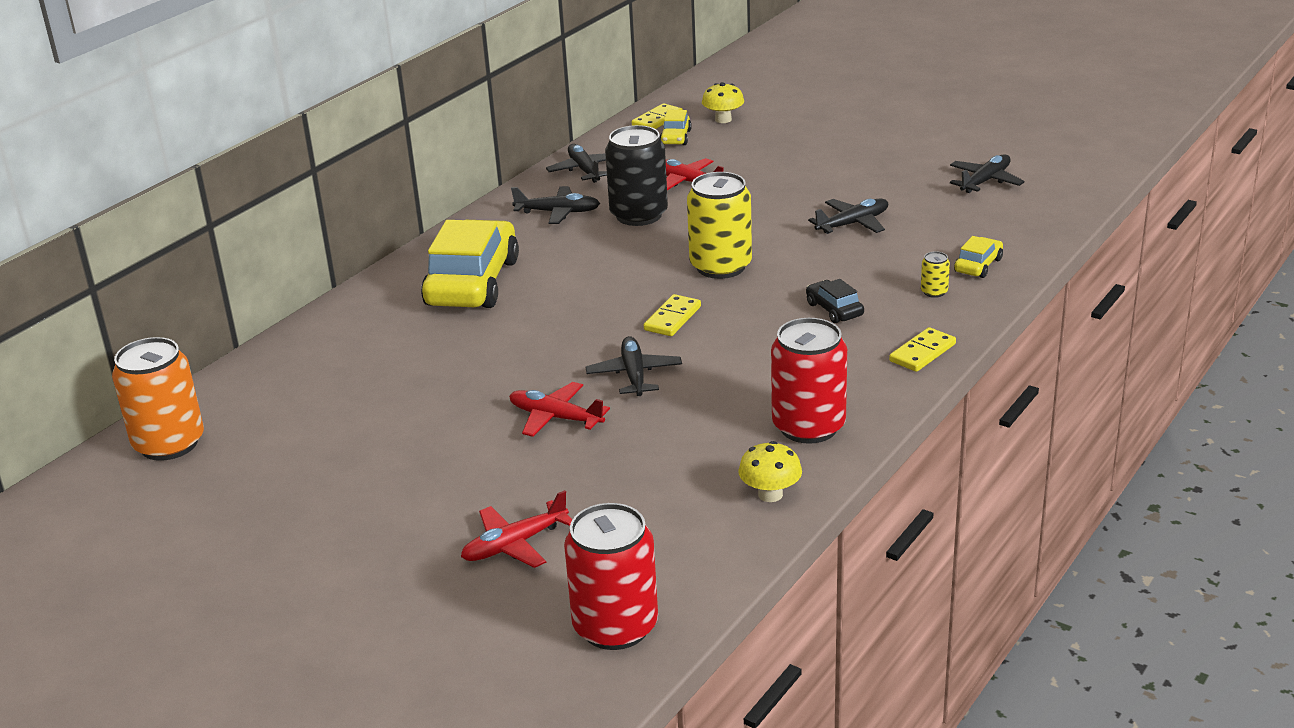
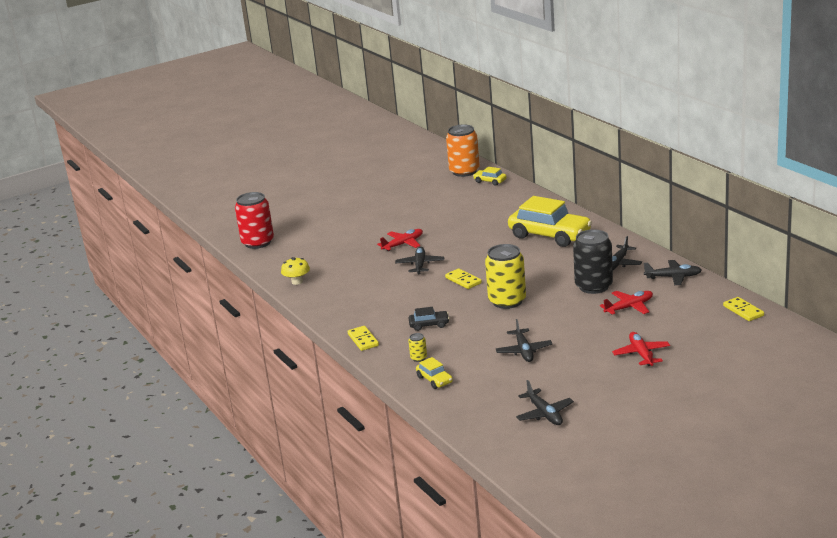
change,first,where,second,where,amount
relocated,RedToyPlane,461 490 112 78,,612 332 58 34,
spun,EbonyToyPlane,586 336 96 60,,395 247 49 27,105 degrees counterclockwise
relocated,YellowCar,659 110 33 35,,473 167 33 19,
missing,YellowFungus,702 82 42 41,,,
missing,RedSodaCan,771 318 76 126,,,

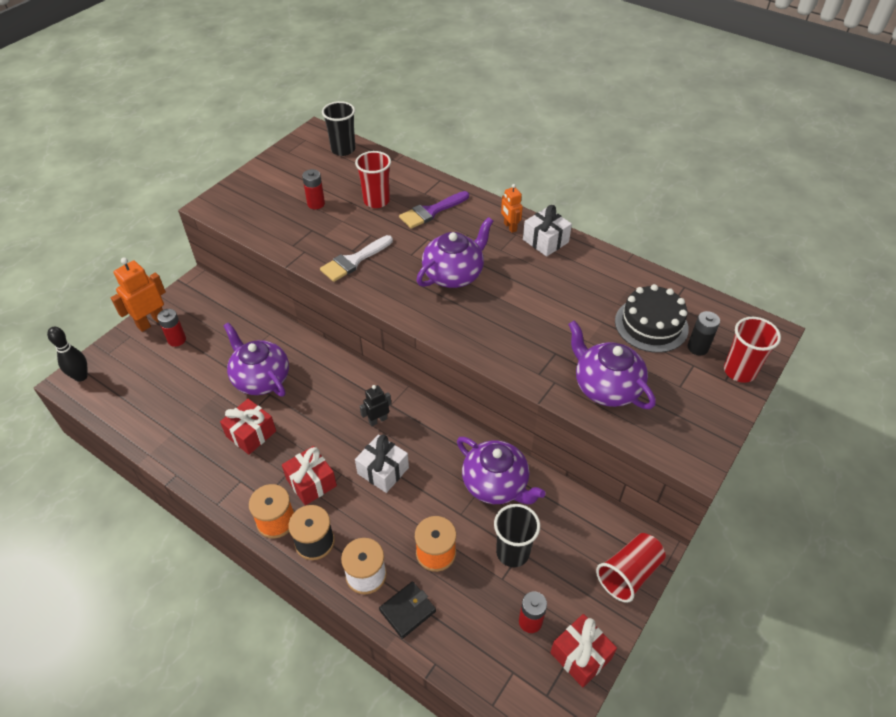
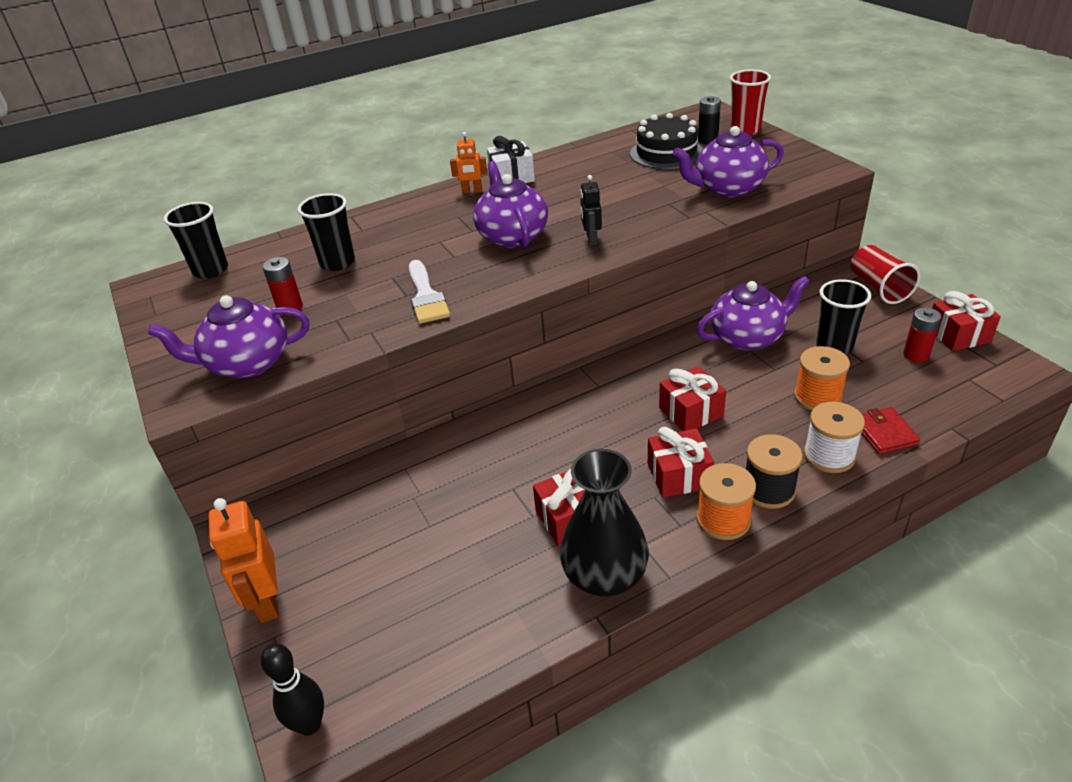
change,first,where,second,where,amount
missing,RedPowerCell,157 309 29 38,,,
relocated,VioletTeaPot,223 322 66 75,,148 295 161 83,
colour,RedBeaker,355 151 36 57,EbonyBeaker,298 193 57 78,
colour,WhiteGift,355 435 54 58,RedGift,659 366 67 65,
relocated,EbonyRobotFigure,360 385 31 41,,580 175 22 70,
colour,EbonyWallet,379 581 57 58,RedWallet,861 407 59 47,
missing,VioletBrush,399 191 70 38,,,
appeared,,,EbonyFlowerVase,560 449 89 148,

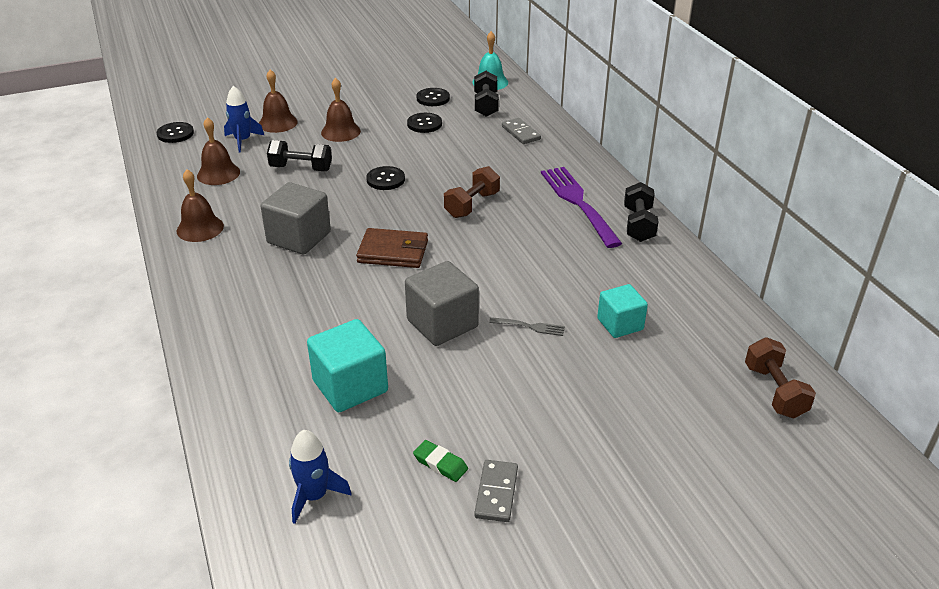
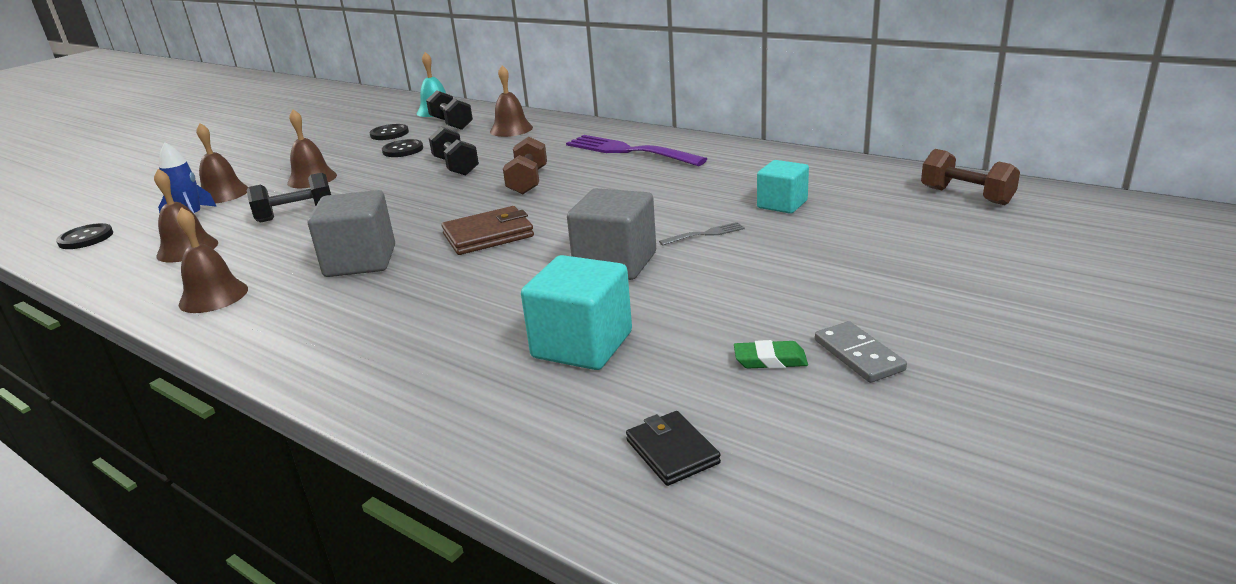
change,first,where,second,where,amount
exchanged,RoyalBlueSpaceship,289 430 63 94,EbonyWallet,626 411 95 75,
missing,EbonySewingButton,366 166 39 24,,,
exchanged,GreyDominoPiece,502 118 39 26,BrownBell,490 65 43 72,
relocated,EbonyHandWeight,624 182 34 60,,429 127 50 48,

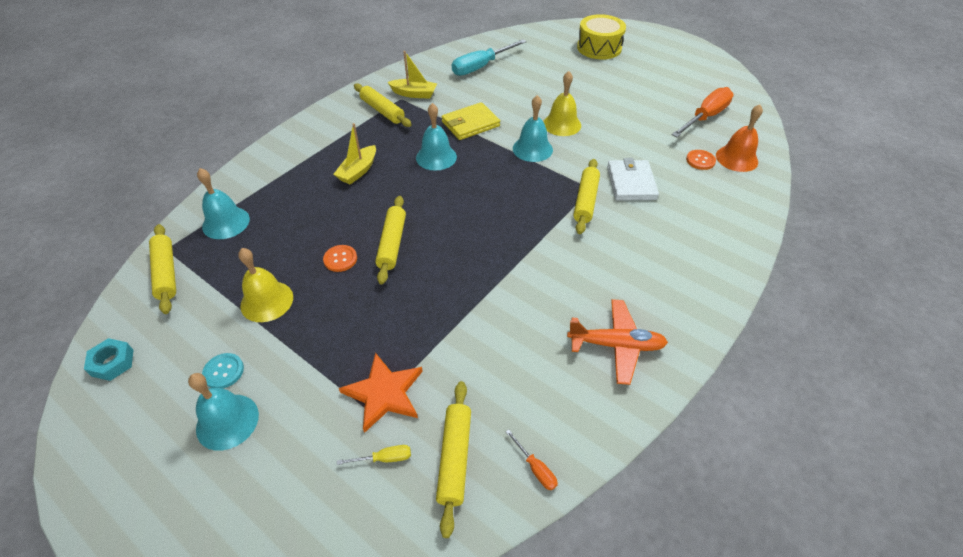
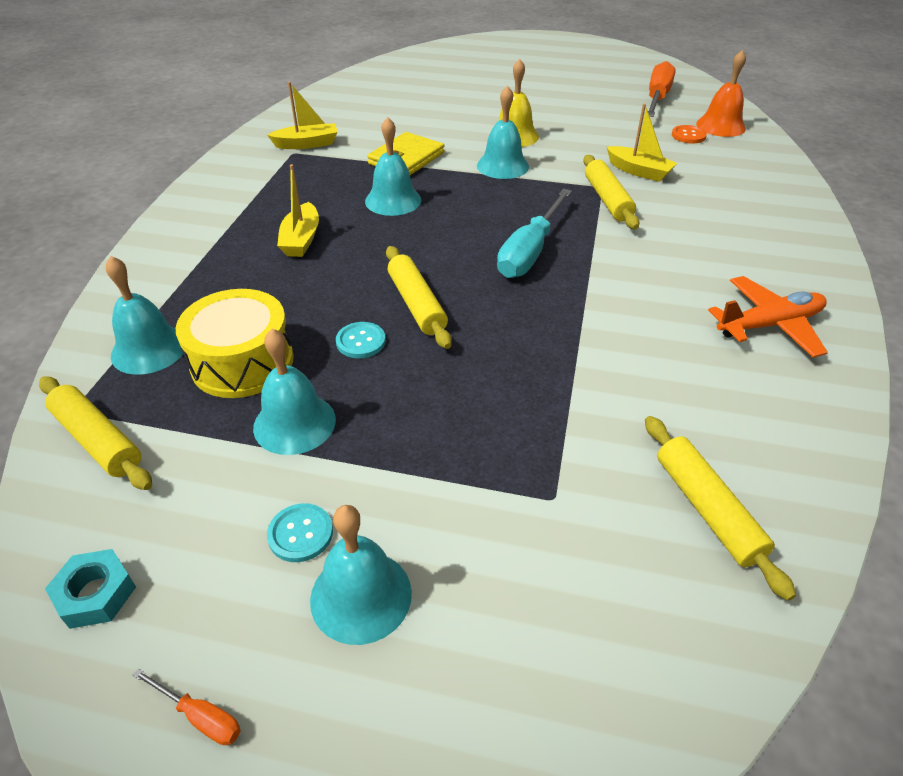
change,first,where,second,where,amount
colour,YellowBell,238 248 55 74,AquaBell,253 329 83 126,
colour,BrightOrangeSewingButton,323 245 34 27,AquaSewingButton,336 322 50 36,
missing,YellowFlatScrewdriver,337 445 74 20,,,
missing,BrightOrangeStarShape,339 353 84 80,,,
missing,YellowRollingPin,354 83 58 44,,,
relocated,AquaFlatScrewdriver,452 39 75 37,,497 189 75 89,
relocated,BrightOrangeFlatScrewdriver,506 430 52 60,,133 668 108 77,
relocated,YellowToyDrum,577 14 49 46,,176 289 118 109,
exchanged,WhiteWallet,607 158 52 42,YellowToyBoat,607 104 70 78,

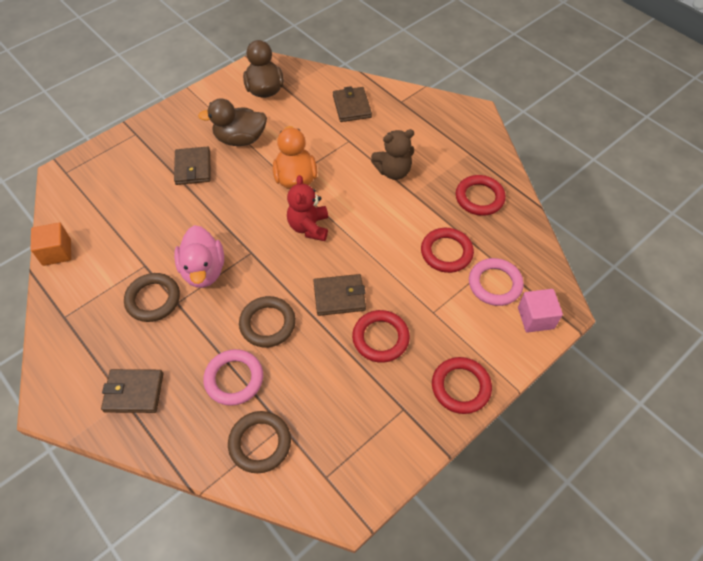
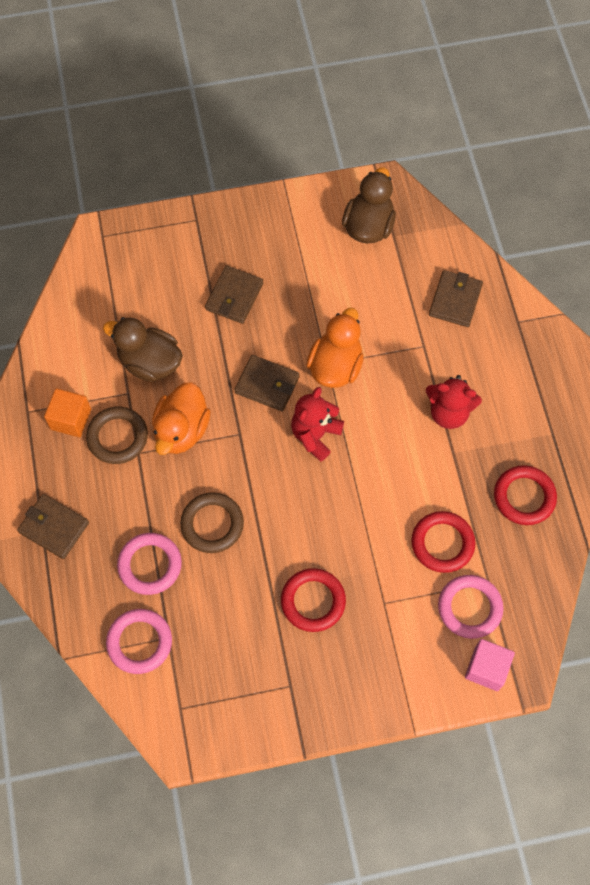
change,first,where,second,where,amount
relocated,BrightOrangeCube,31 222 40 44,,44 388 47 49,
colour,RosePinkRubberDuck,174 225 50 63,BrightOrangeRubberDuck,152 382 59 73,
relocated,BrownRubberDuck,198 98 69 48,,103 317 80 65,
colour,BrownTorus,228 411 63 62,RosePinkTorus,106 609 66 65,
relocated,BrownWallet,313 274 53 42,,235 355 64 57,
colour,BrownTeddy,371 129 43 51,RedTeddy,426 375 56 54,
missing,RedTorus,432 357 60 57,,,

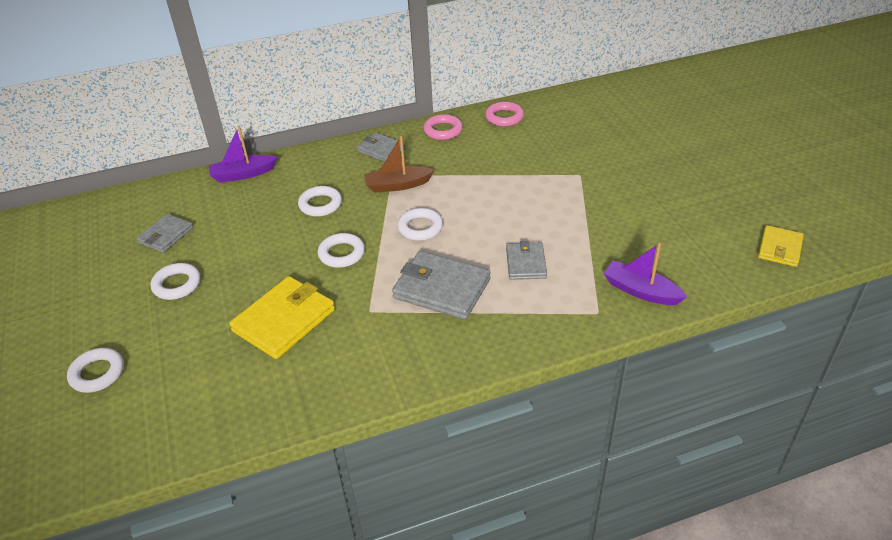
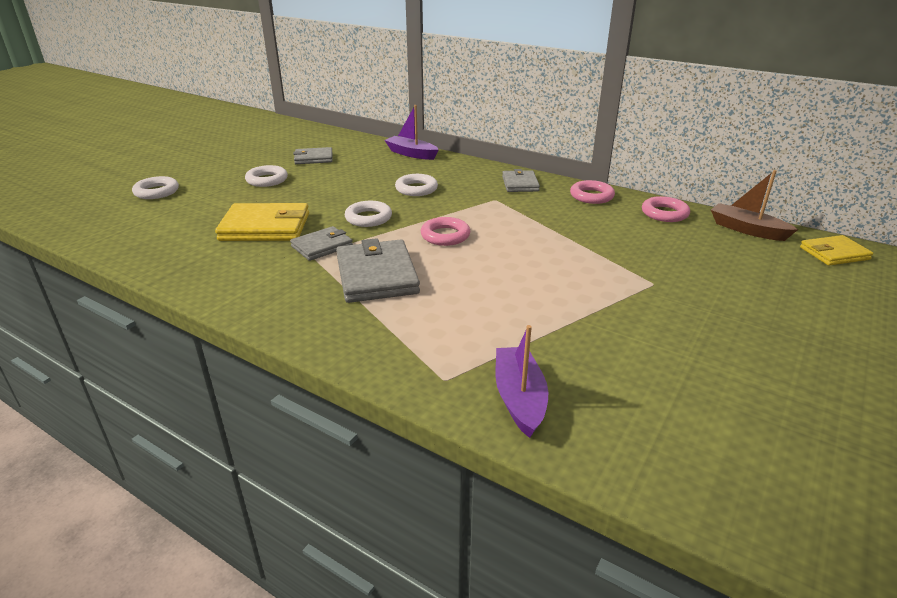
change,first,where,second,where,amount
relocated,BrownToyBoat,364 136 70 57,,711 170 87 71,
colour,WhiteTorus,397 208 46 33,RosePinkTorus,421 217 49 29,
relocated,GreyWallet,506 241 41 39,,290 226 63 35,
relocated,YellowWallet,758 225 46 42,,800 235 73 31,

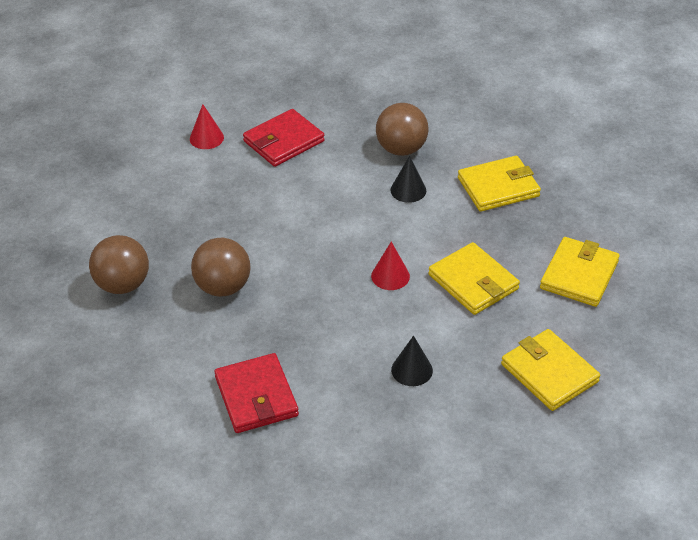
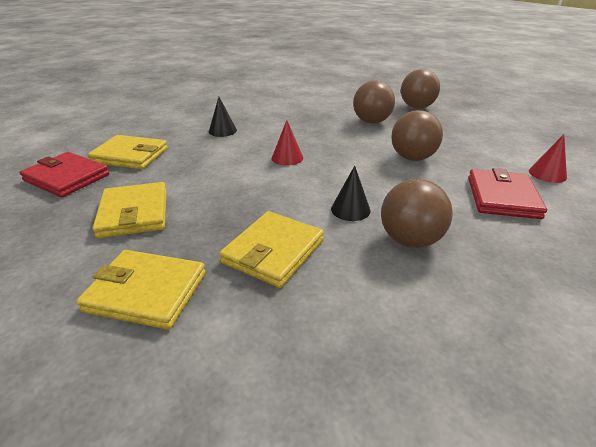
change,first,where,second,where,amount
relocated,RedWallet,214 353 85 80,,19 152 90 46,
relocated,YellowWallet,428 242 92 73,,76 250 130 80,
appeared,,,BrownSphere,391 110 52 51,

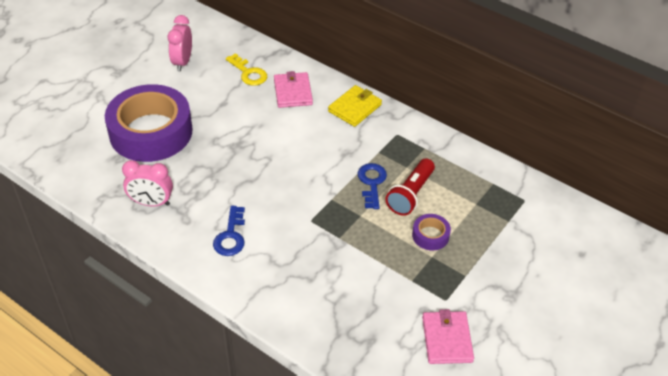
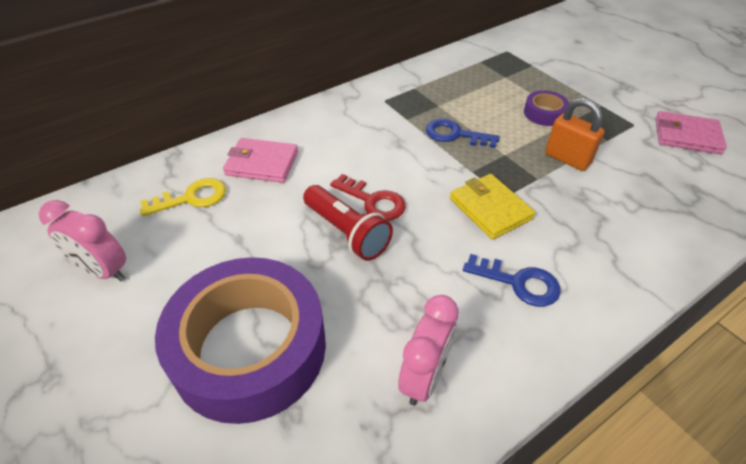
change,first,where,second,where,amount
relocated,YellowWallet,328 85 54 42,,450 174 85 66,
relocated,RedPocketTorch,386 158 49 58,,303 185 90 76,
appeared,,,RedDoorKey,330 174 76 47,
appeared,,,BrightOrangePadlock,545 98 60 73,

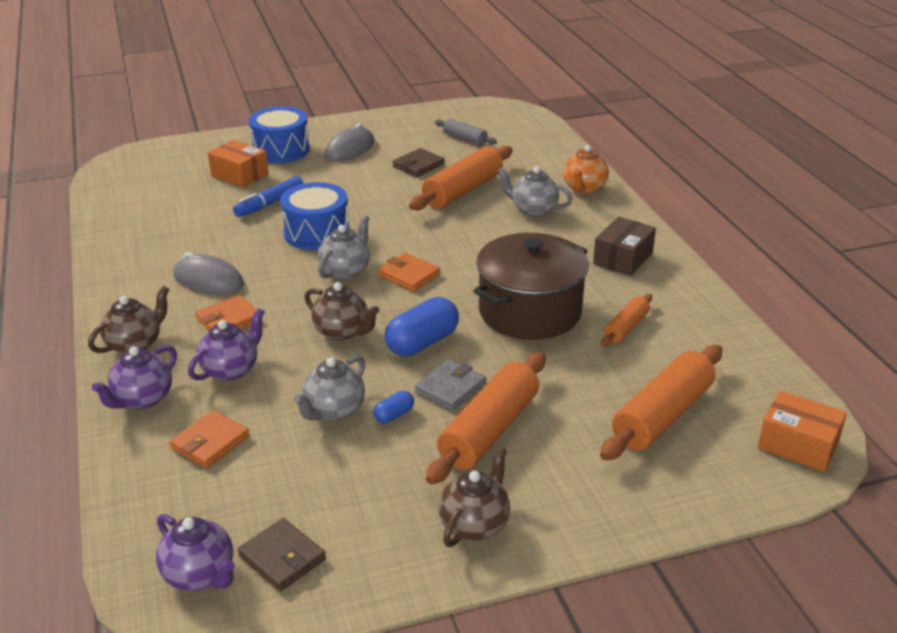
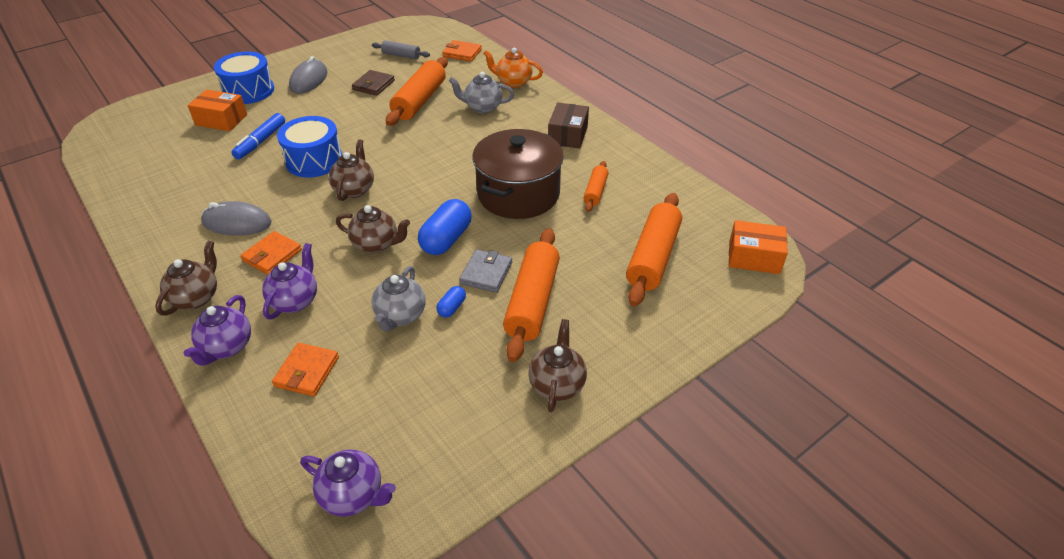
change,first,where,second,where,amount
missing,BrownWallet,237 518 89 74,,,
colour,GreyTeaPot,318 215 52 64,BrownTeaPot,329 139 45 62,
relocated,BrightOrangeWallet,378 253 62 39,,442 40 40 22,
spun,BrightOrangeTeaPot,563 145 46 49,,483 48 60 40,105 degrees clockwise

